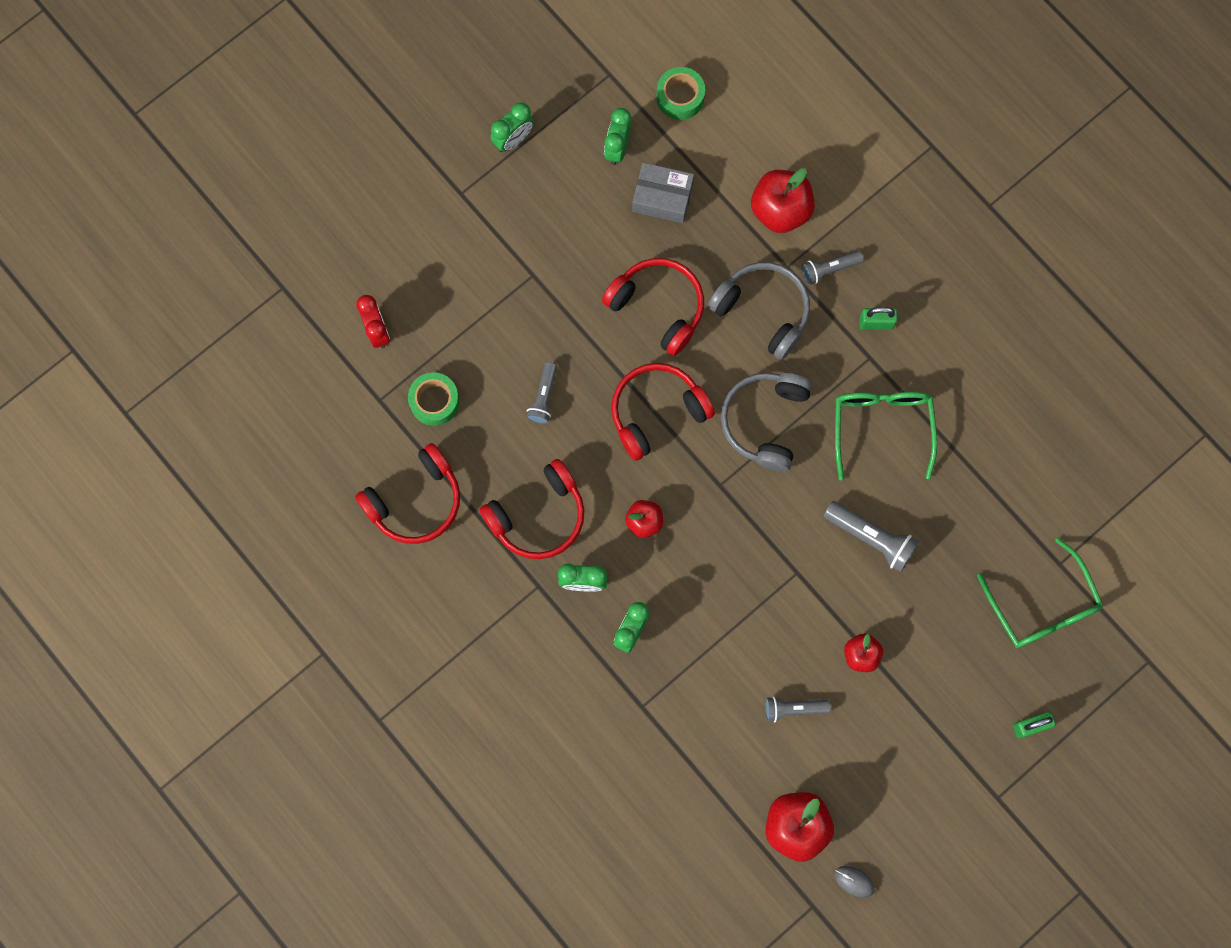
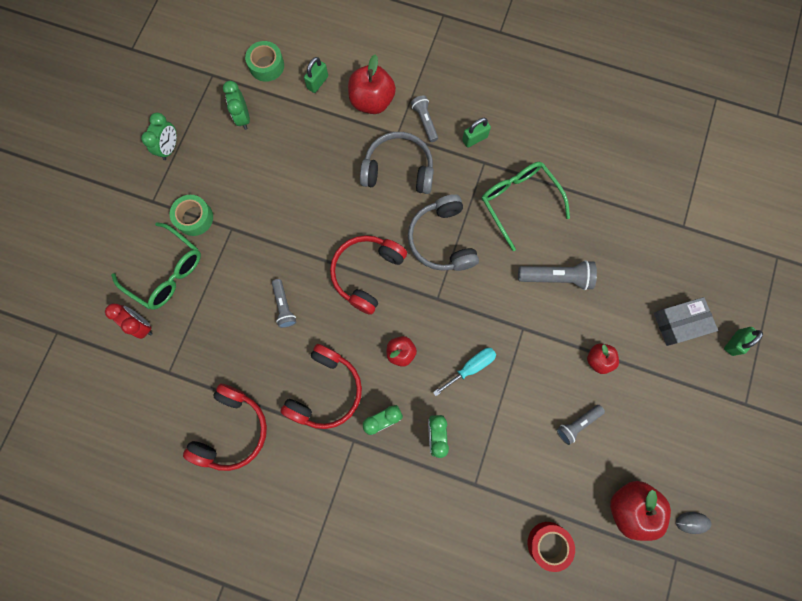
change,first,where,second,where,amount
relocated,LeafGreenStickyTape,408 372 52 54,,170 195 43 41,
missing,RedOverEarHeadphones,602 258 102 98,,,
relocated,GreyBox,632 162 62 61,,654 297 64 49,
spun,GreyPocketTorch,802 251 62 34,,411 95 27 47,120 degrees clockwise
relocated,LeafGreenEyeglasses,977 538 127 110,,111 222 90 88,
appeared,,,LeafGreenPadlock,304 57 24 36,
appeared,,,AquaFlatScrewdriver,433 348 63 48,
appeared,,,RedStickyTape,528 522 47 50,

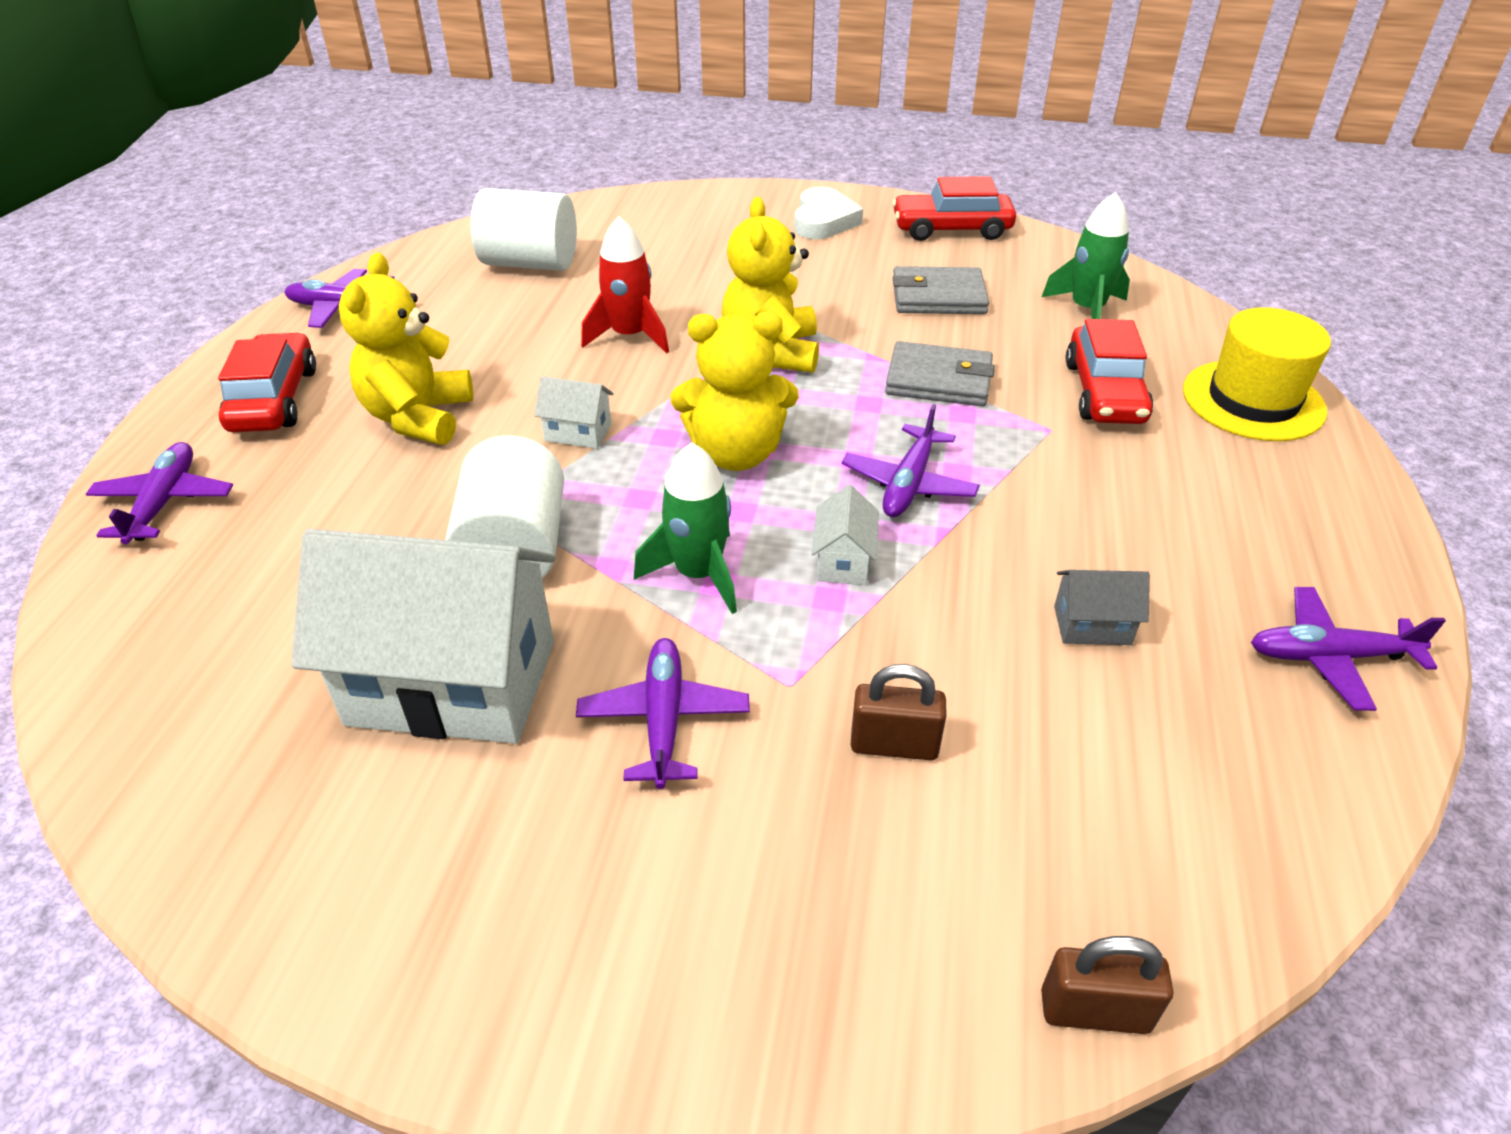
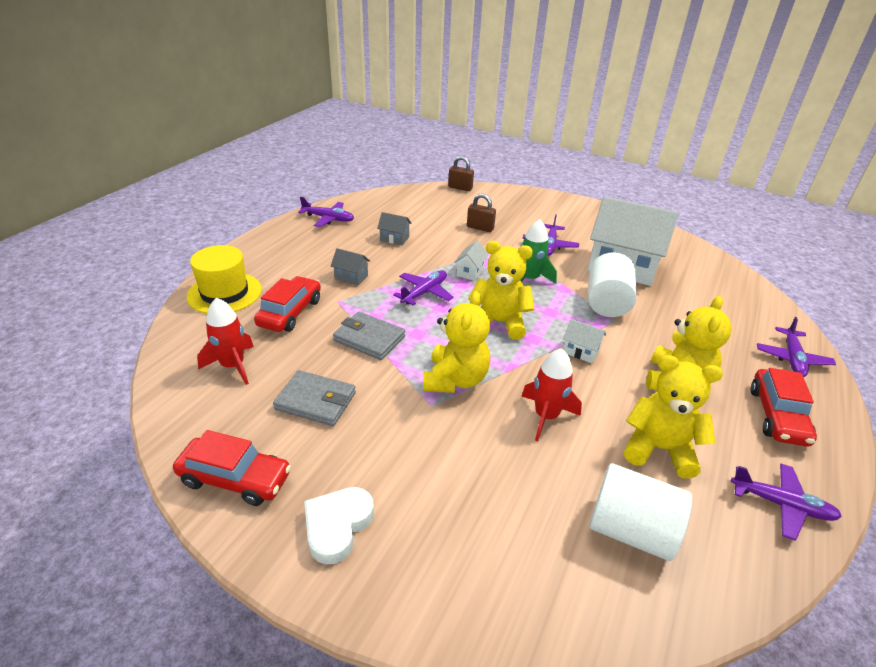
change,first,where,second,where,amount
colour,LeafGreenSpaceship,1042 192 88 127,RedSpaceship,197 298 57 87,
appeared,,,GreyHouse,331 248 39 38,
appeared,,,YellowTeddy,624 355 99 124,

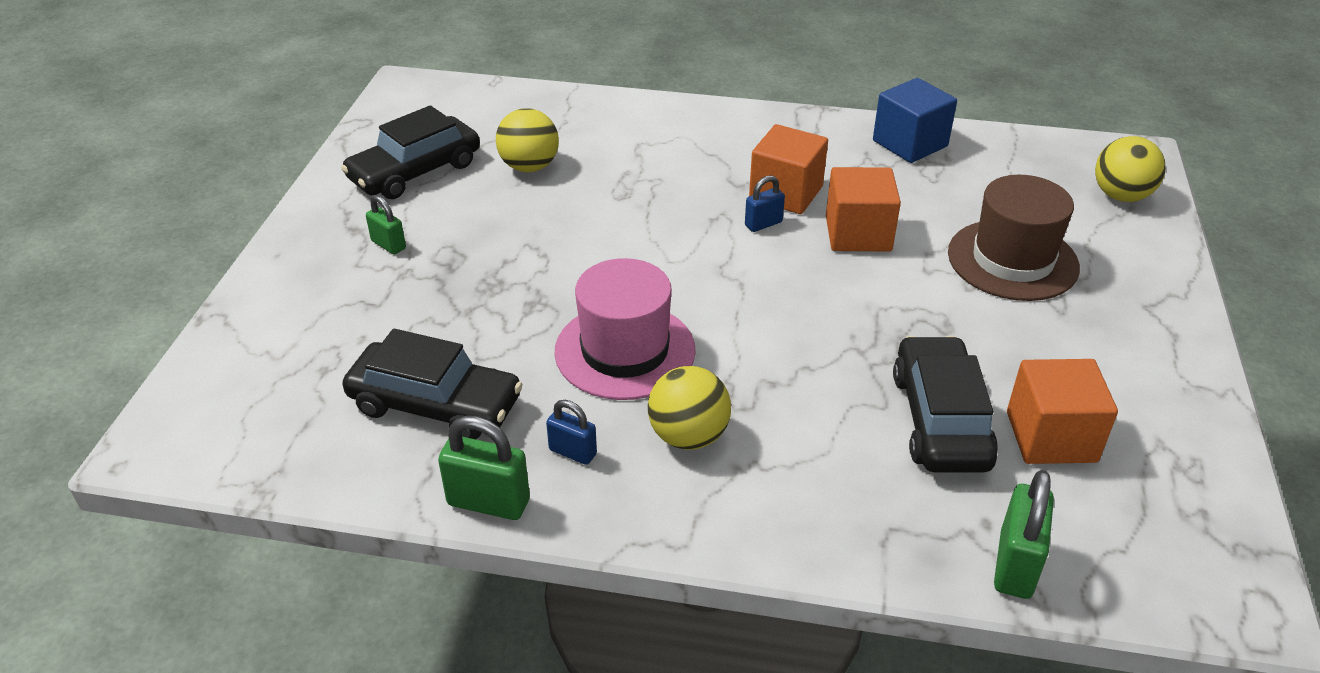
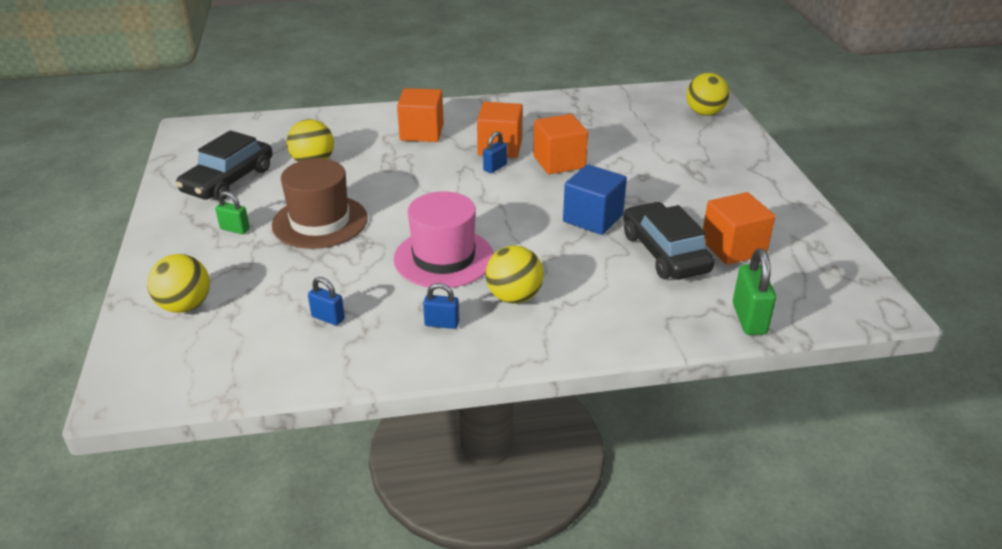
change,first,where,second,where,amount
exchanged,EbonyCar,342 329 181 110,RoyalBluePadlock,308 277 37 49,
missing,LeafGreenPadlock,438 416 92 104,,,
relocated,RoyalBlueCube,873 78 84 85,,563 164 64 71,
relocated,BrownTallHat,948 175 132 126,,272 159 96 90,
appeared,,,YellowSphere,147 254 63 59,
appeared,,,BrightOrangeCube,397 88 47 54,

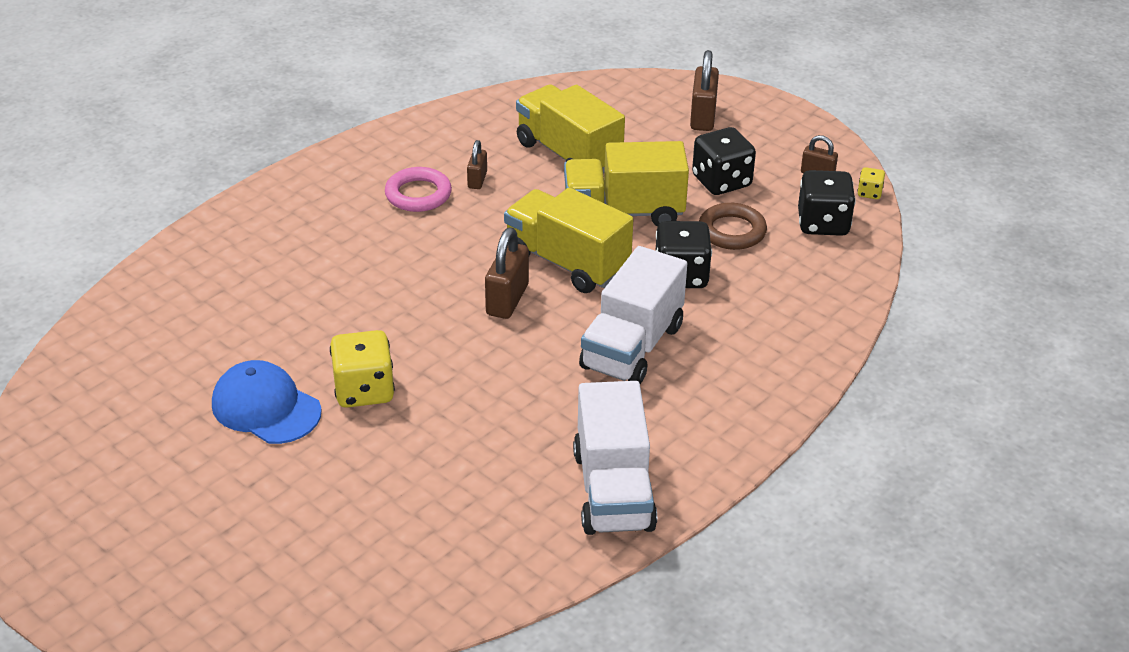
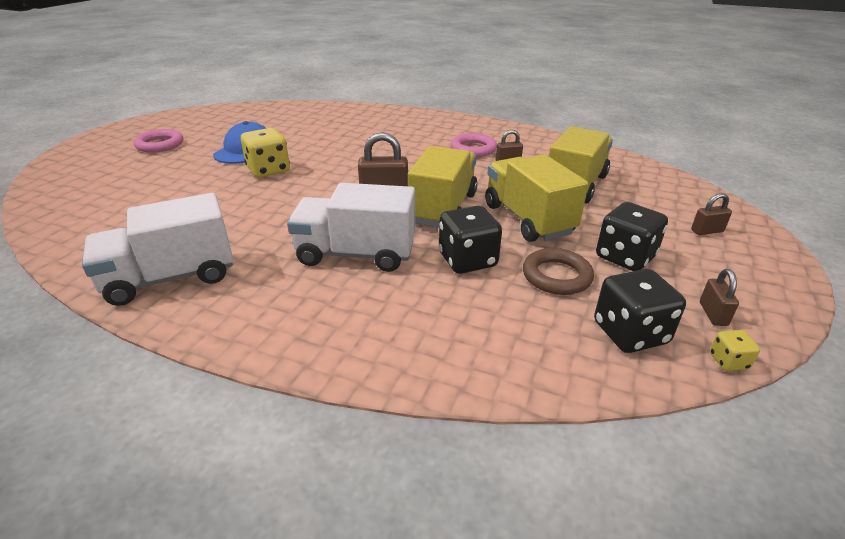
change,first,where,second,where,amount
size,BrownPadlock,690 50 29 81,,691 193 41 42,x0.59
appeared,,,RosePinkTorus,134 129 49 24,

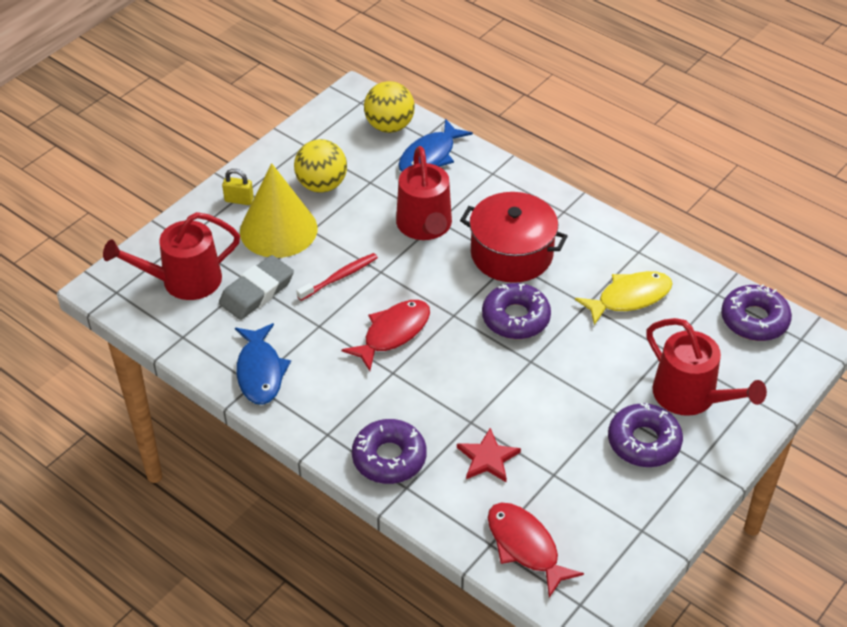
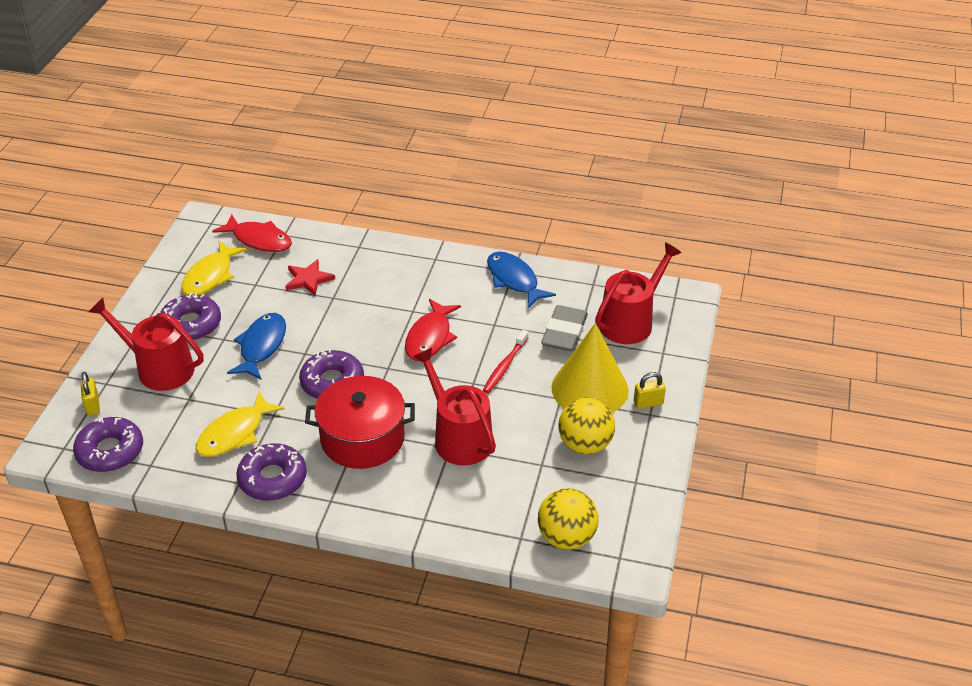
change,first,where,second,where,amount
relocated,VioletDonut,352 419 75 65,,236 443 71 58,
relocated,RoyalBlueFish,398 119 75 53,,227 313 59 66,
appeared,,,YellowPadlock,80 372 20 43,
appeared,,,YellowFish,181 241 66 54,

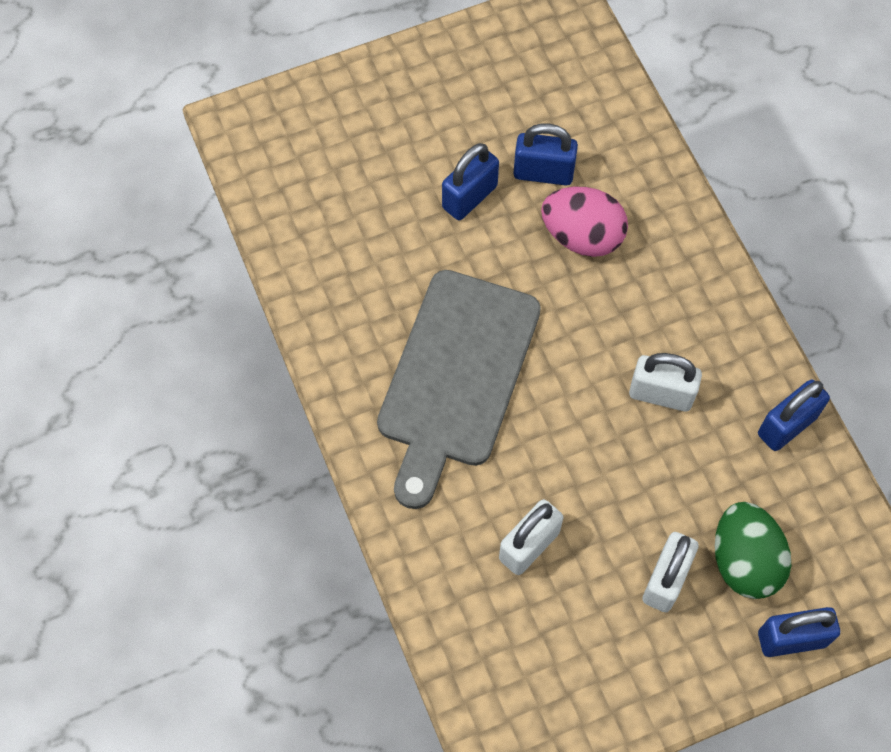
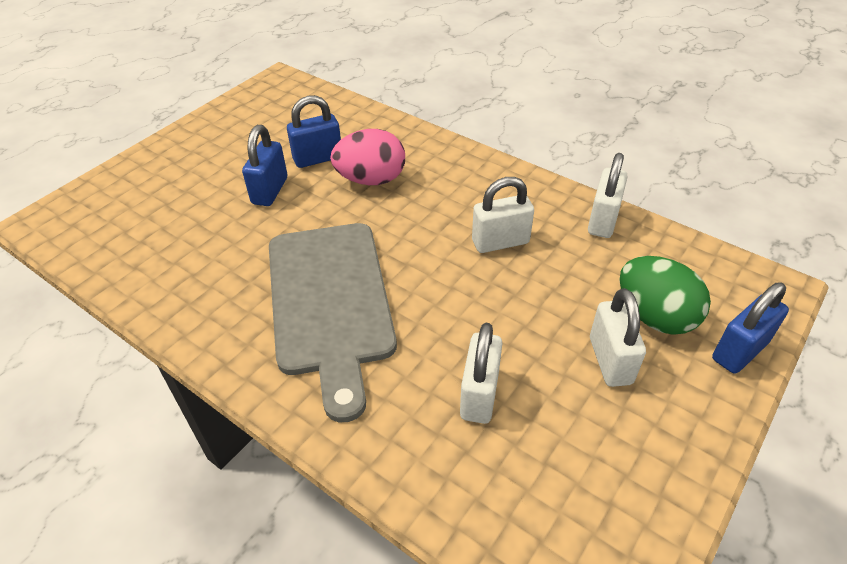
change,first,where,second,where,amount
colour,RoyalBluePadlock,758 379 72 72,WhitePadlock,588 153 40 85,

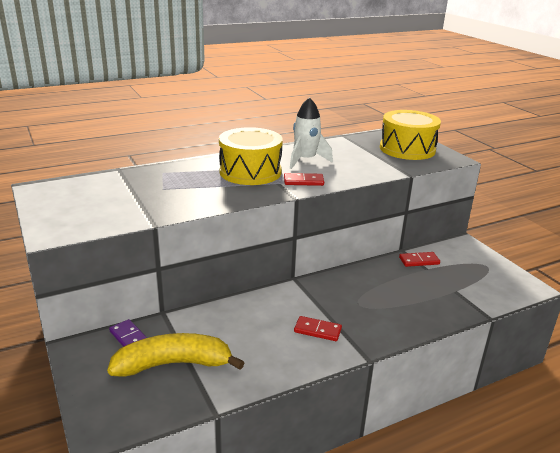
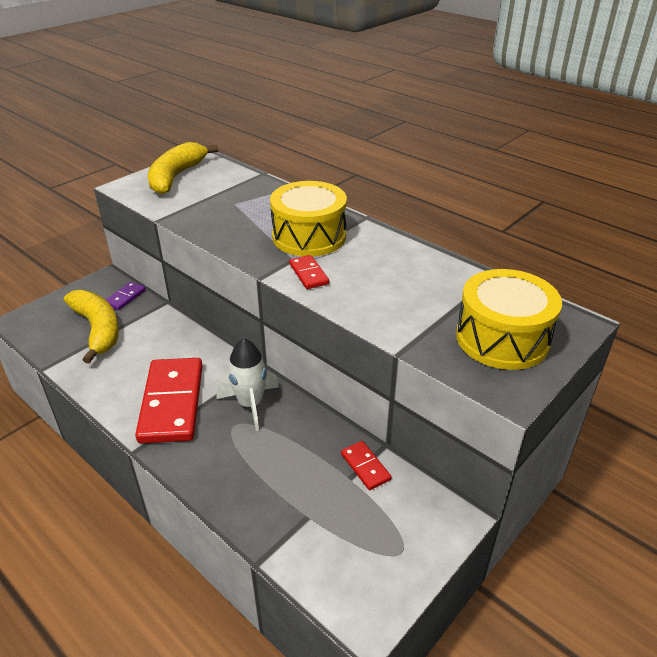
change,first,where,second,where,amount
relocated,WhiteSpaceship,290 97 43 72,,217 338 62 93,
size,RedDominoPiece,294 316 48 25,,135 358 68 85,x2.20
appeared,,,YellowBananaFruit,148 142 70 52,

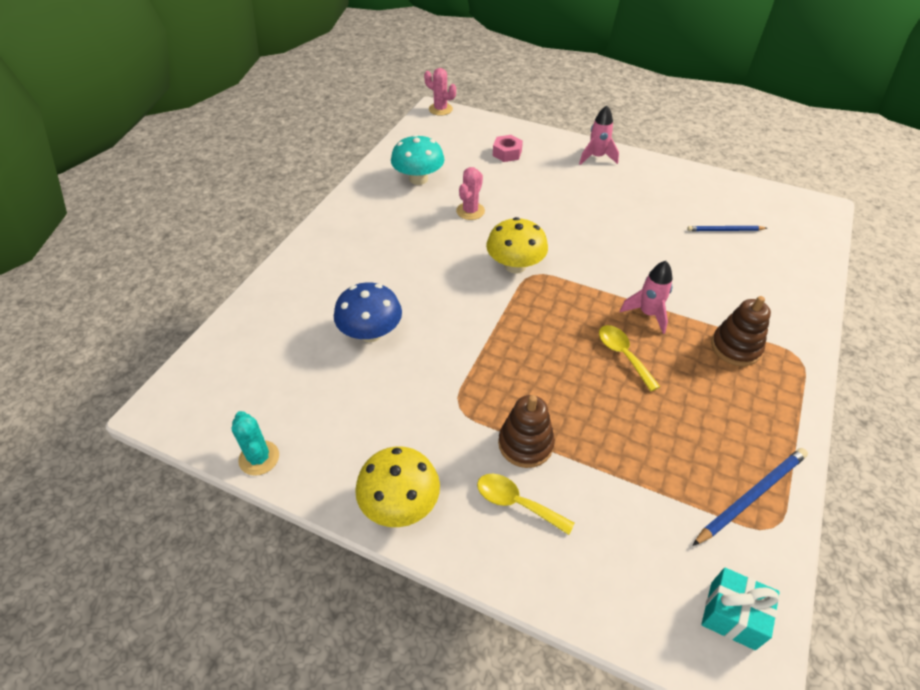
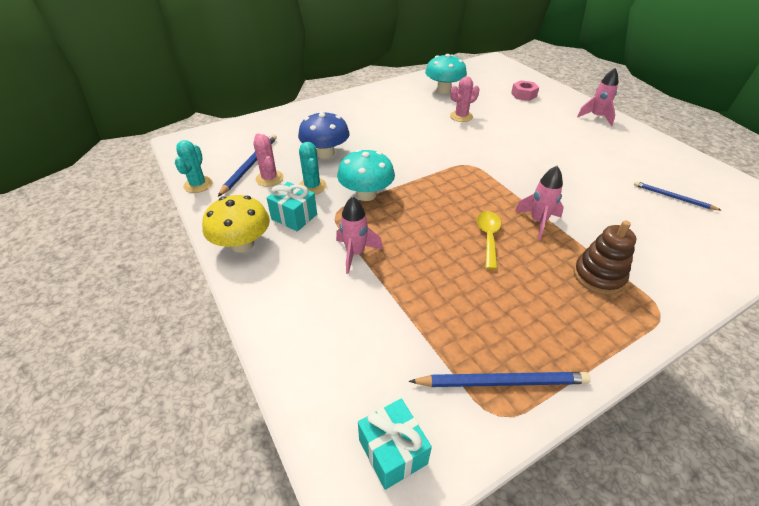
change,first,where,second,where,amount
relocated,RosePinkCactus,424 68 32 48,,254 133 30 54,
missing,YellowTeaspoon,477 474 98 61,,,
missing,YellowFungus,486 217 62 57,,,
exchanged,BrownStackingToy,498 395 57 73,RosePinkSpaceship,336 196 47 78,
appeared,,,RoyalBluePencil,218 134 59 63,
appeared,,,AquaGift,267 182 50 49,
appeared,,,AquaCactus,299 142 28 52,
appeared,,,AquaFungus,337 149 58 52,

